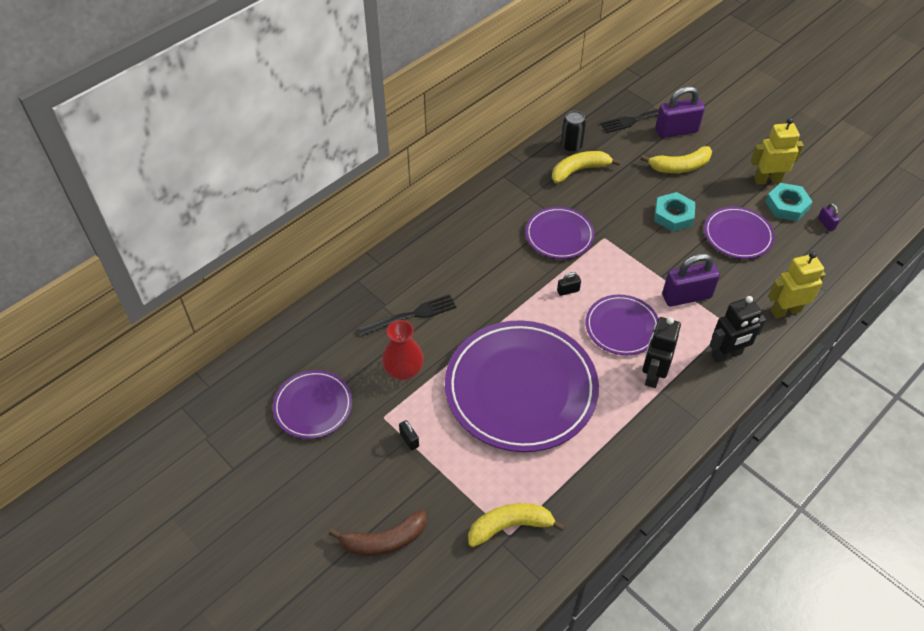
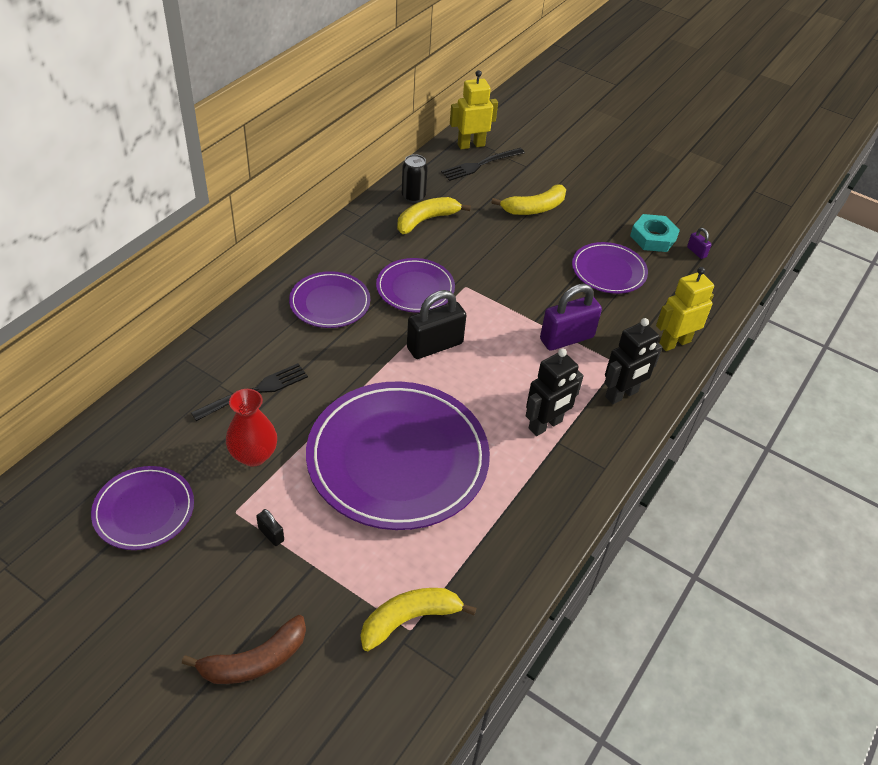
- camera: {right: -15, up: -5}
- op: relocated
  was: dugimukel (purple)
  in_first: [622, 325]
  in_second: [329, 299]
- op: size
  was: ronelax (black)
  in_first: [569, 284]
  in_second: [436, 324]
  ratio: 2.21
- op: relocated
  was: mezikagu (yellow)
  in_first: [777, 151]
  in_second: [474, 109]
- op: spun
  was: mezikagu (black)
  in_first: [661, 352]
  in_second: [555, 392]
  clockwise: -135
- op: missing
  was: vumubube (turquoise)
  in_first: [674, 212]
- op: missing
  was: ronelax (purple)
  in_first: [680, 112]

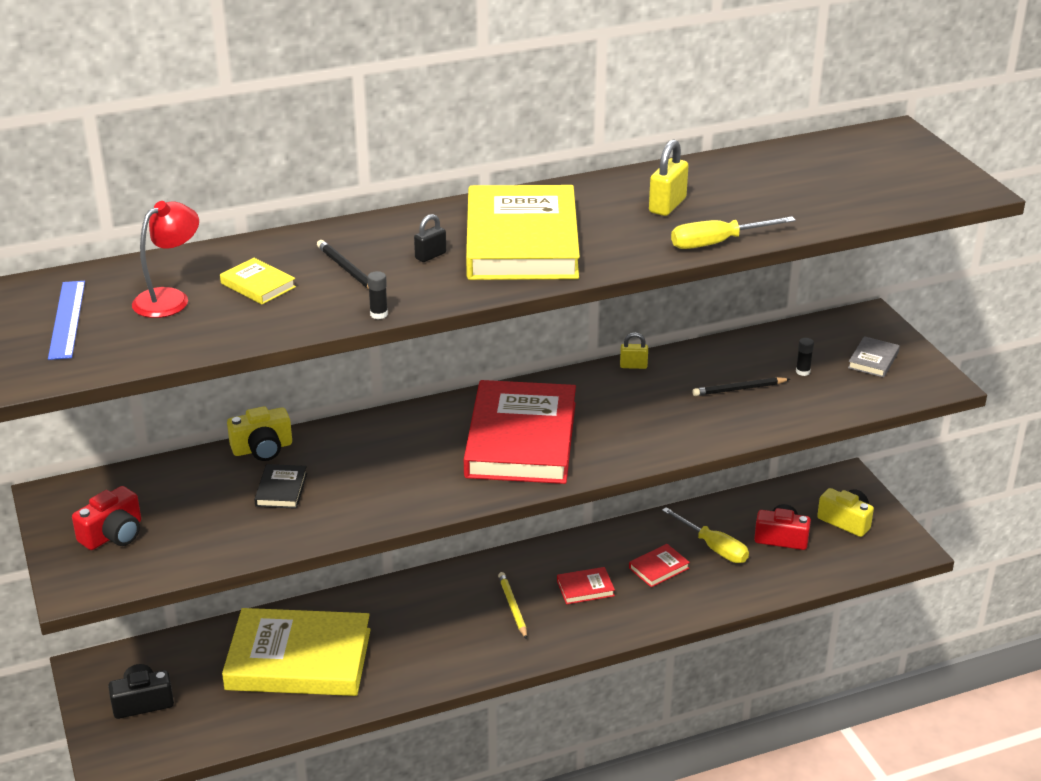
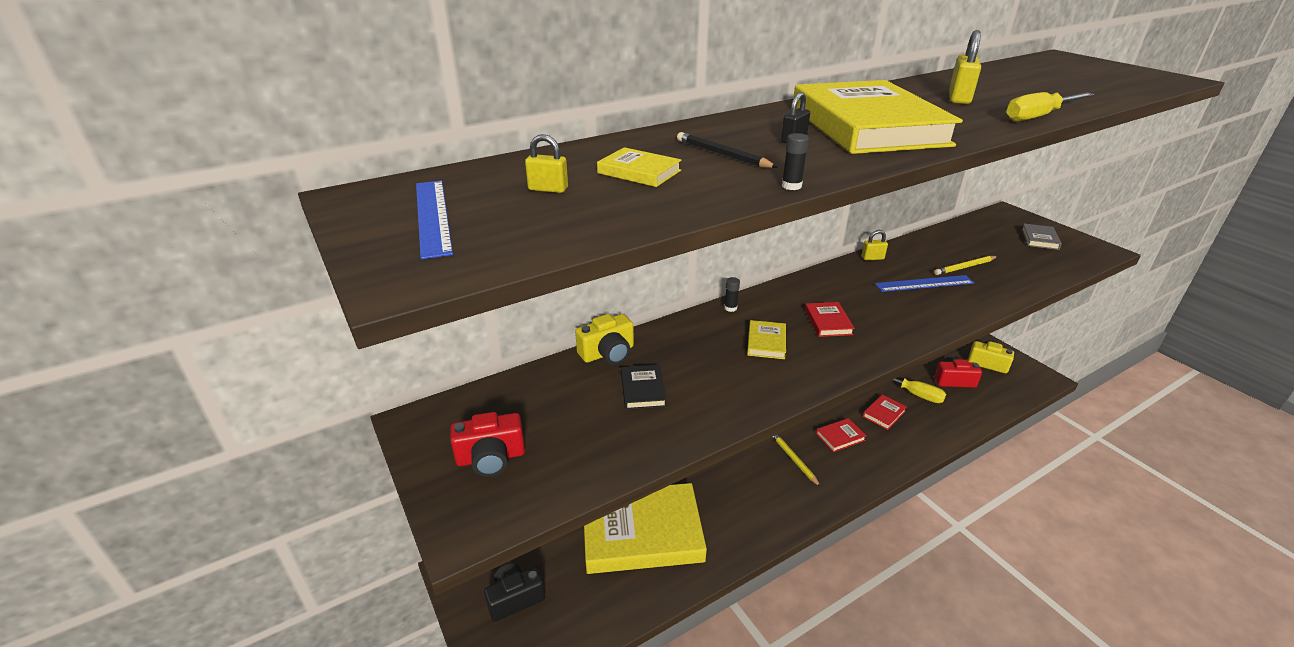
- camera: {right: -10, up: 0}
- op: spun
  was: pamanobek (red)
  in_first: [106, 518]
  in_second: [487, 444]
  clockwise: 45
- op: exchanged
  was: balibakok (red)
  now: ronelax (yellow)
  in_first: [165, 259]
  in_second: [546, 163]
- op: relocated
  was: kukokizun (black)
  in_first: [805, 357]
  in_second: [732, 294]
- op: appeared
  now: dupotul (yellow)
  in_second: [766, 339]
- op: size
  was: dupotul (red)
  in_first: [520, 432]
  in_second: [830, 319]
  ratio: 0.4
- op: appeared
  now: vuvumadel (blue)
  in_second: [924, 283]
- op: colour
  was: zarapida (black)
  now: zarapida (yellow)
  in_first: [741, 386]
  in_second: [966, 265]

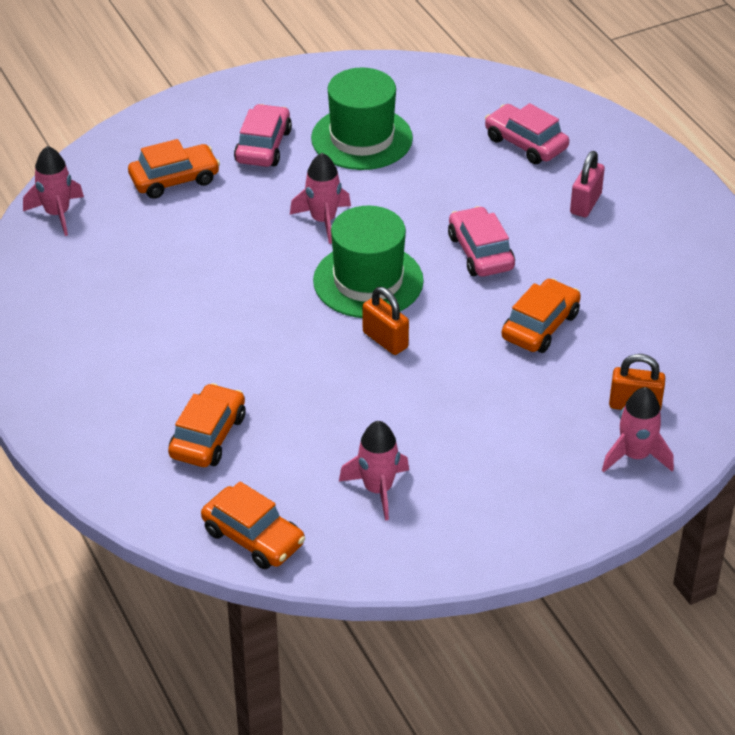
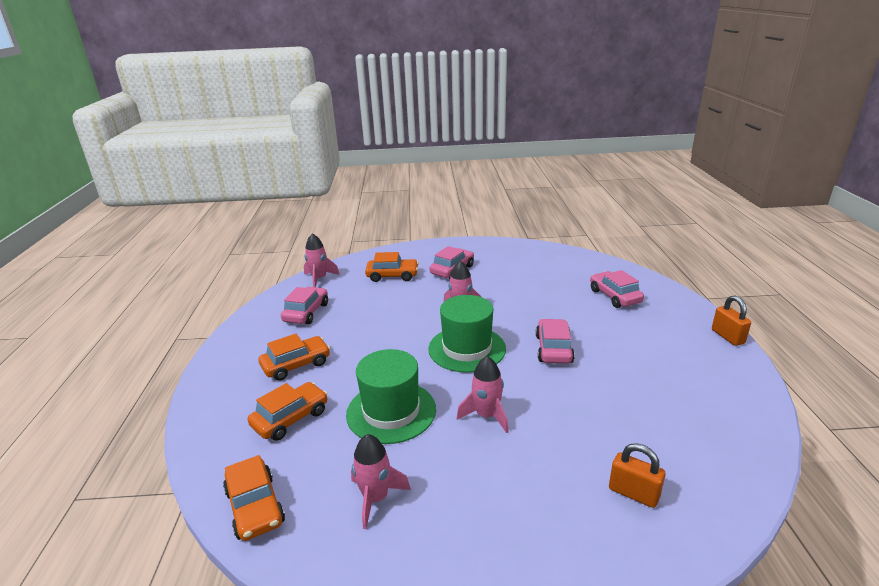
- camera: {right: 25, up: -15}
- op: relocated
  was: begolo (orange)
  in_first: [541, 315]
  in_second: [294, 357]
- op: appeared
  now: begolo (pink)
  in_second: [304, 305]
- op: relocated
  was: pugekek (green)
  in_first: [362, 118]
  in_second: [391, 396]
- op: relocated
  was: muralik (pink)
  in_first: [638, 429]
  in_second: [482, 394]
- op: relocated
  was: ronelax (orange)
  in_first: [386, 321]
  in_second: [731, 321]
- op: missing
  was: ronelax (pink)
  in_first: [587, 184]

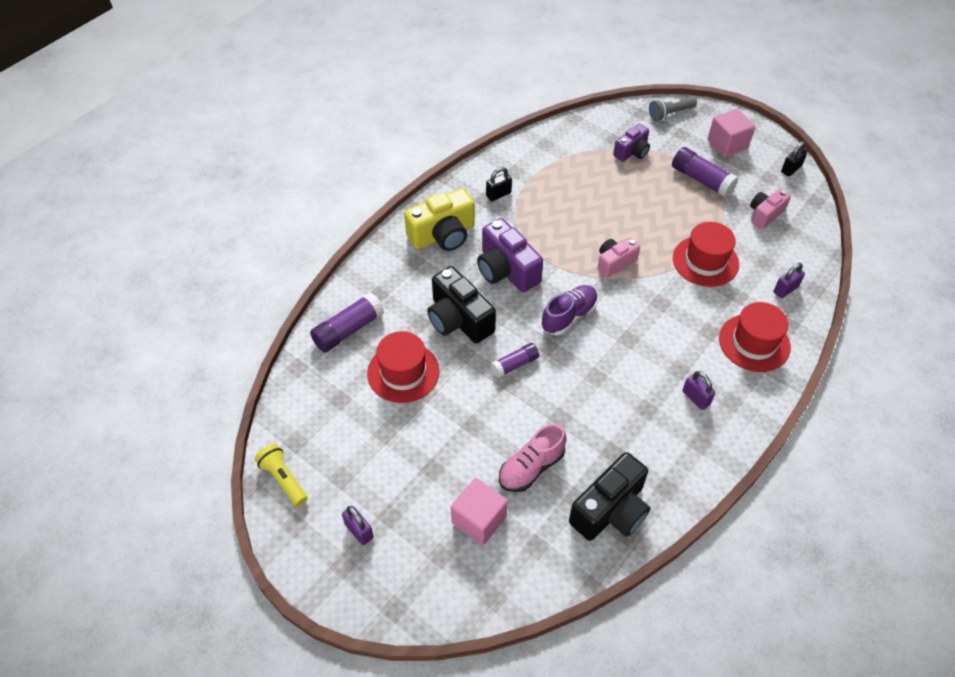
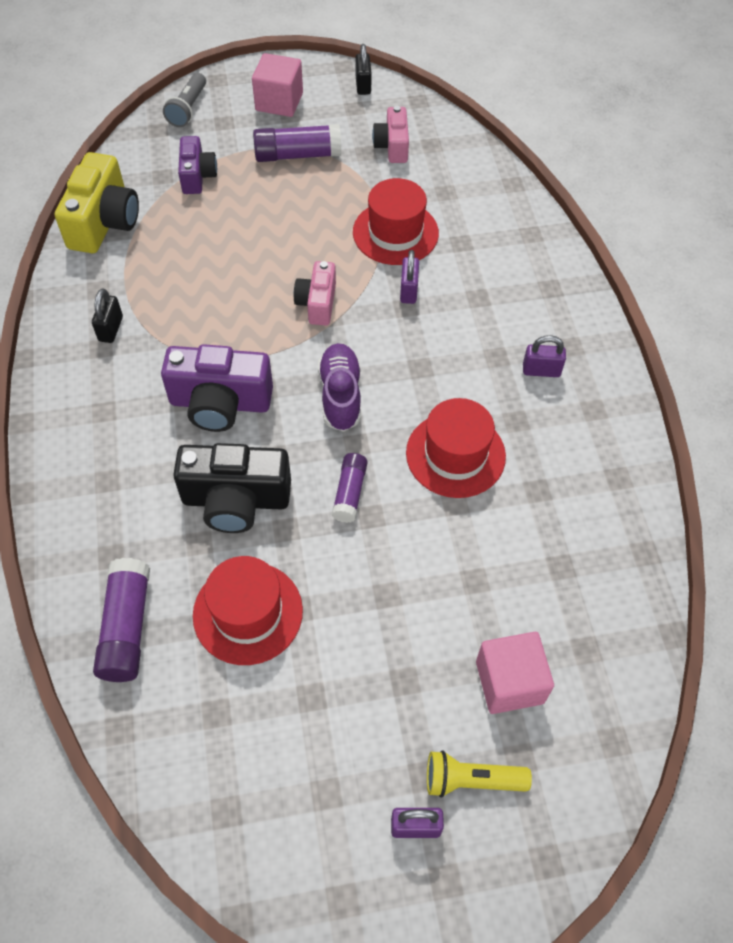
- camera: {right: -50, up: 5}
- op: relocated
  was: pamanobek (yellow)
  in_first: [439, 219]
  in_second: [97, 202]
- op: relocated
  was: ronelax (purple)
  in_first: [789, 280]
  in_second: [409, 277]
- op: relocated
  was: pugekek (red)
  in_first: [755, 337]
  in_second: [456, 448]
- op: relocated
  was: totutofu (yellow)
  in_first: [281, 475]
  in_second: [479, 773]
- op: missing
  was: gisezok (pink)
  in_first: [533, 458]
- op: missing
  was: pamanobek (black)
  in_first: [609, 496]

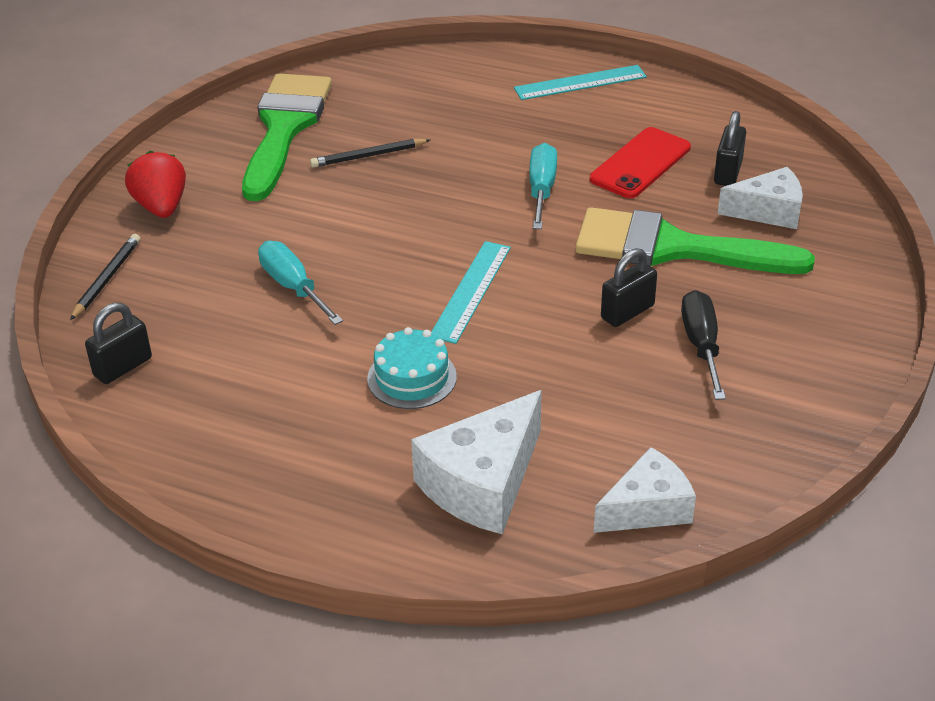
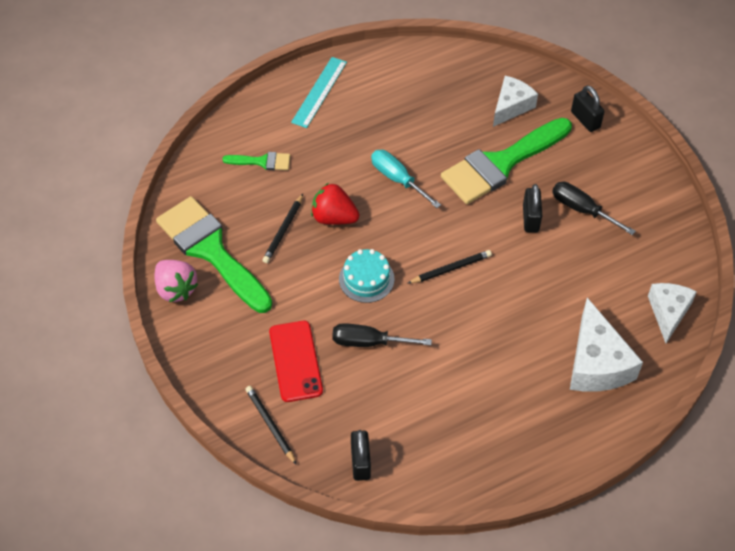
- camera: {right: -50, up: 15}
- op: appeared
  now: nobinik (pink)
  in_second: [177, 281]
- op: appeared
  now: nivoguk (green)
  in_second: [256, 161]
- op: relocated
  was: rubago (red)
  in_first: [640, 162]
  in_second: [296, 361]
- op: relocated
  was: nobinik (red)
  in_first: [155, 184]
  in_second: [335, 204]
- op: colour
  was: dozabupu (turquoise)
  now: dozabupu (black)
  in_first: [300, 283]
  in_second: [382, 335]
- op: relocated
  was: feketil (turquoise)
  in_first: [412, 368]
  in_second: [366, 276]
- op: exchanged
  was: vuvumadel (turquoise)
  now: zarapida (black)
  in_first: [471, 292]
  in_second: [450, 266]
- op: relocated
  was: ronelax (black)
  in_first: [730, 148]
  in_second: [588, 108]

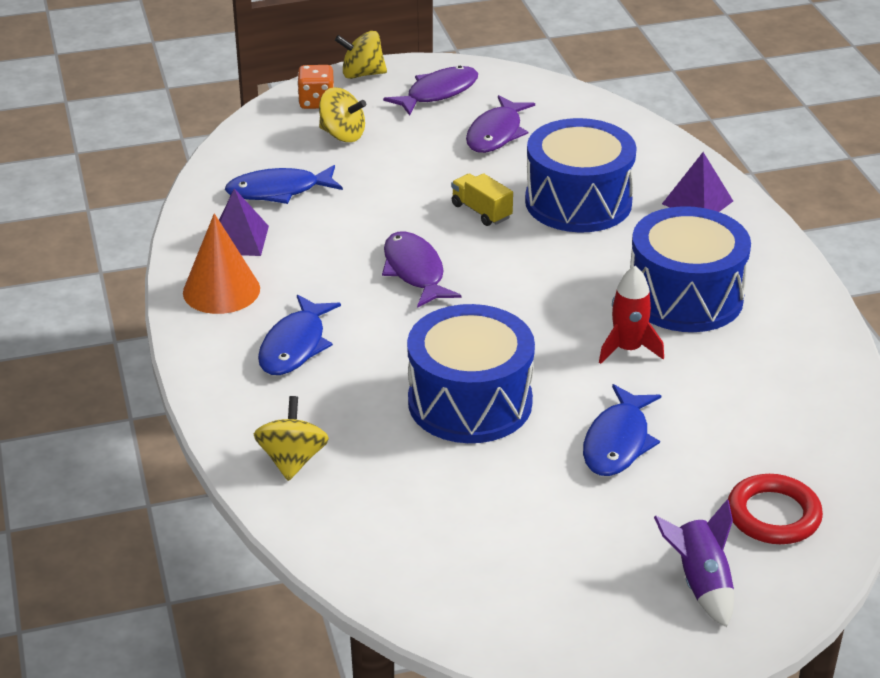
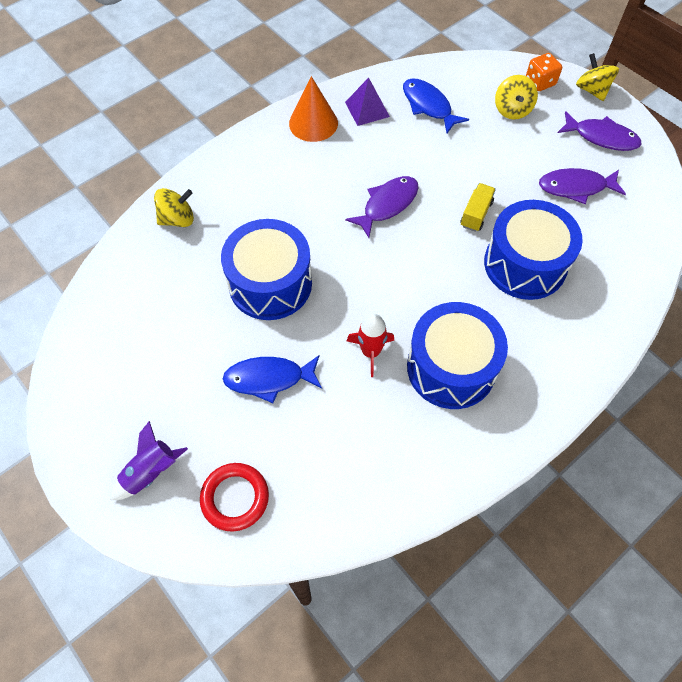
- camera: {right: 65, up: 25}
- op: missing
  was: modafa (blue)
  in_first: [299, 335]
- op: missing
  was: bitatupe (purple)
  in_first: [697, 182]

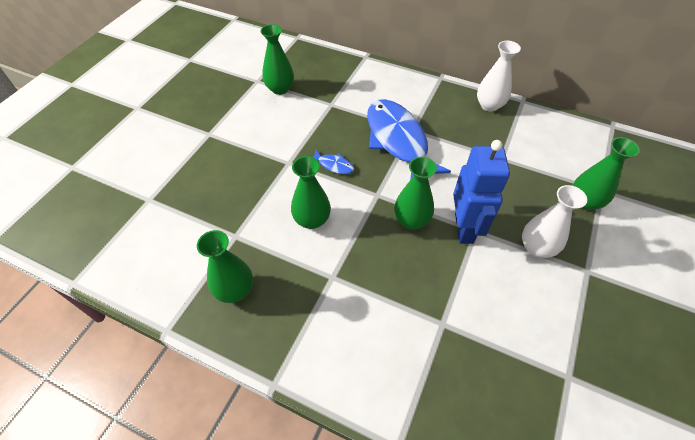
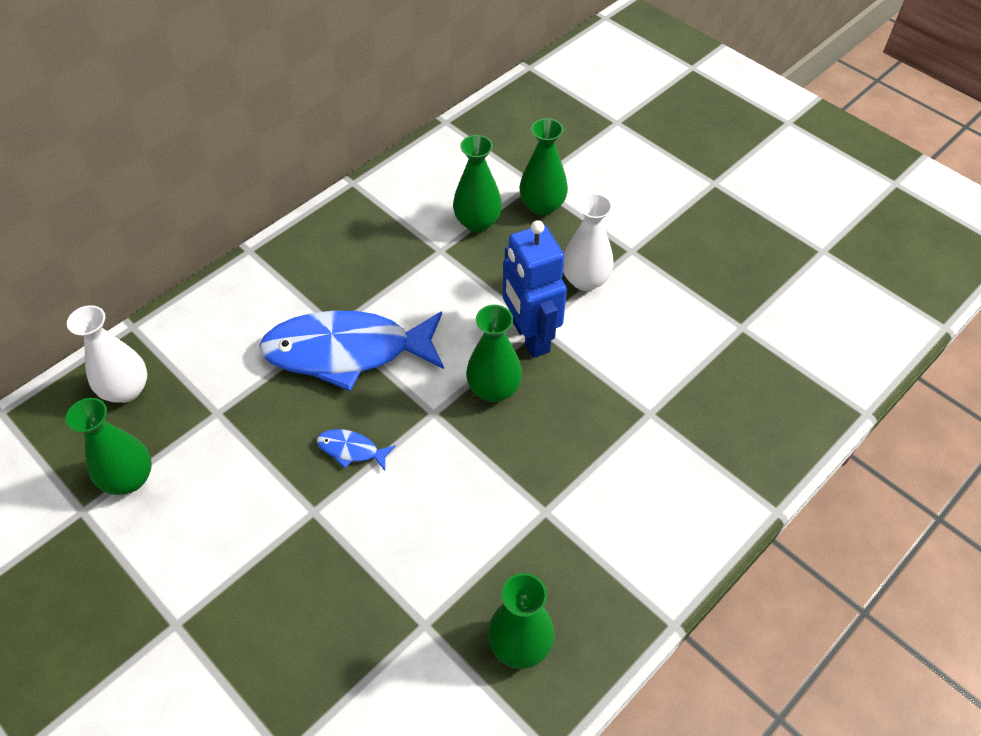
- camera: {right: -70, up: 0}
- op: relocated
  was: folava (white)
  in_first: [499, 76]
  in_second: [107, 354]
- op: spun
  was: modafa (blue)
  in_first: [333, 162]
  in_second: [356, 449]
  clockwise: -120
- op: relocated
  was: folava (green)
  in_first: [311, 192]
  in_second: [477, 183]
- op: spun
  was: mezikagu (blue)
  in_first: [481, 192]
  in_second: [535, 289]
  clockwise: -135

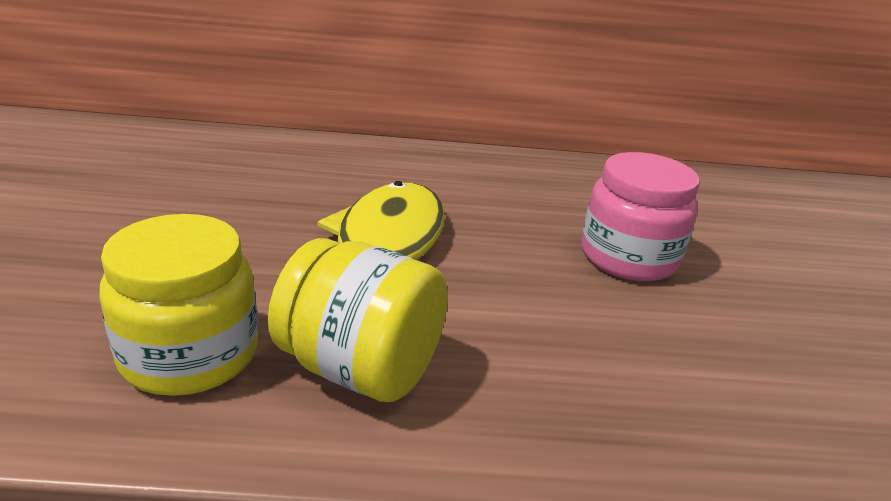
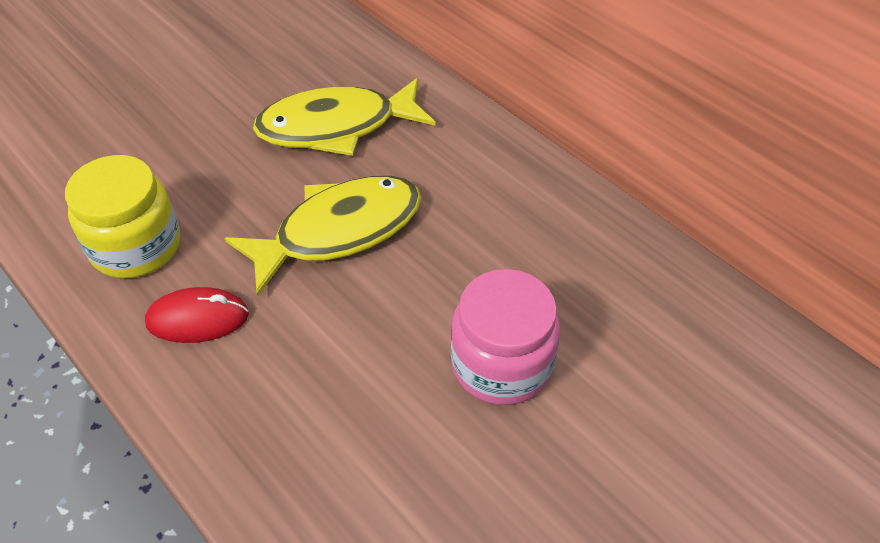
- camera: {right: 50, up: 20}
- op: exchanged
  was: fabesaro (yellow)
  now: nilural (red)
  in_first: [358, 320]
  in_second: [197, 315]
- op: appeared
  now: modafa (yellow)
  in_second: [344, 117]

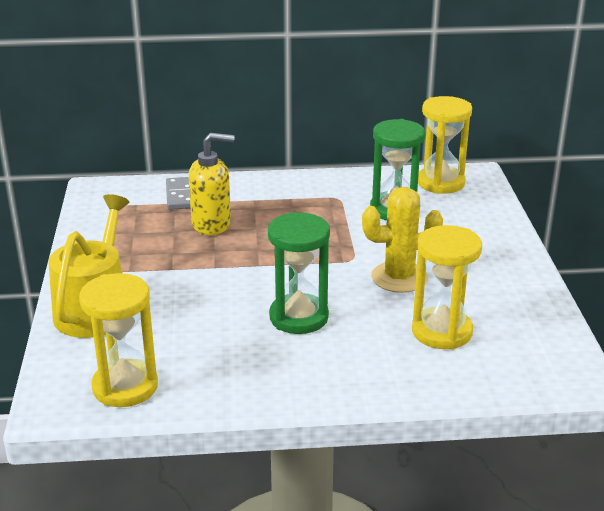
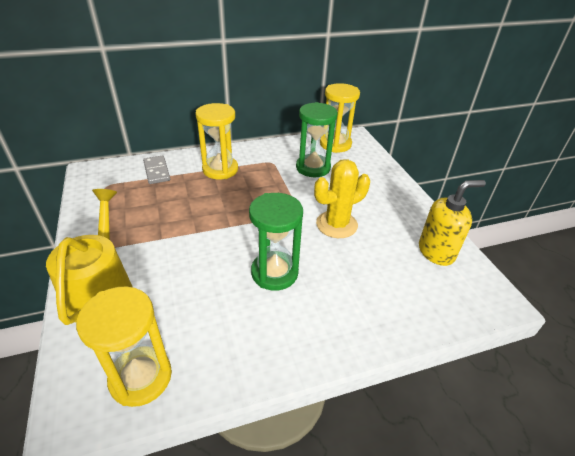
- camera: {right: -15, up: 10}
- op: relocated
  was: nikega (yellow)
  in_first: [447, 287]
  in_second: [216, 141]
- op: relocated
  was: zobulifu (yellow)
  in_first: [212, 184]
  in_second: [452, 223]

